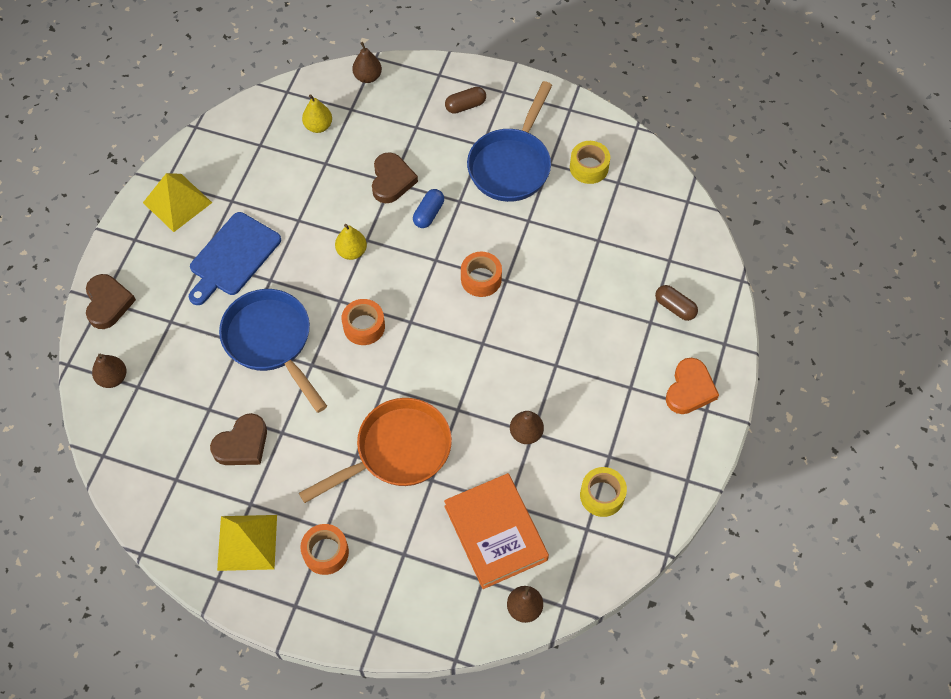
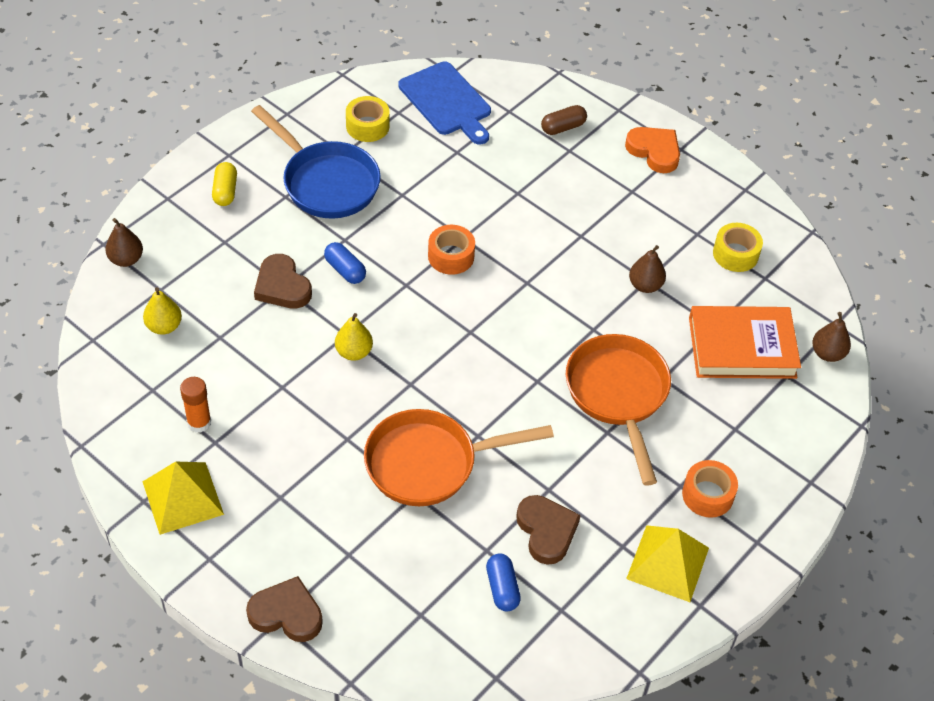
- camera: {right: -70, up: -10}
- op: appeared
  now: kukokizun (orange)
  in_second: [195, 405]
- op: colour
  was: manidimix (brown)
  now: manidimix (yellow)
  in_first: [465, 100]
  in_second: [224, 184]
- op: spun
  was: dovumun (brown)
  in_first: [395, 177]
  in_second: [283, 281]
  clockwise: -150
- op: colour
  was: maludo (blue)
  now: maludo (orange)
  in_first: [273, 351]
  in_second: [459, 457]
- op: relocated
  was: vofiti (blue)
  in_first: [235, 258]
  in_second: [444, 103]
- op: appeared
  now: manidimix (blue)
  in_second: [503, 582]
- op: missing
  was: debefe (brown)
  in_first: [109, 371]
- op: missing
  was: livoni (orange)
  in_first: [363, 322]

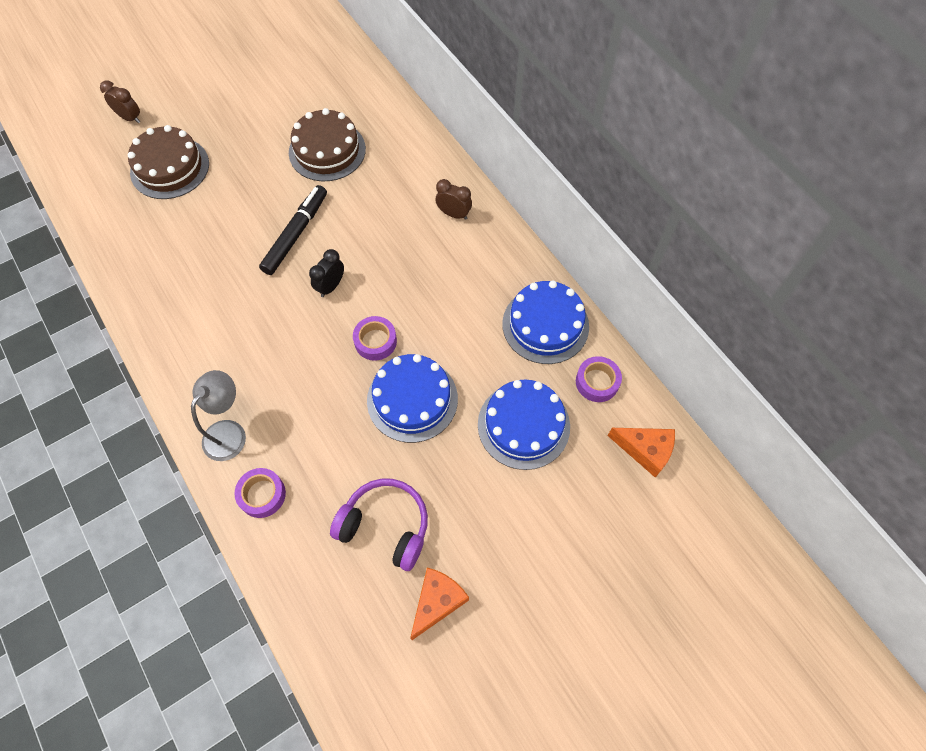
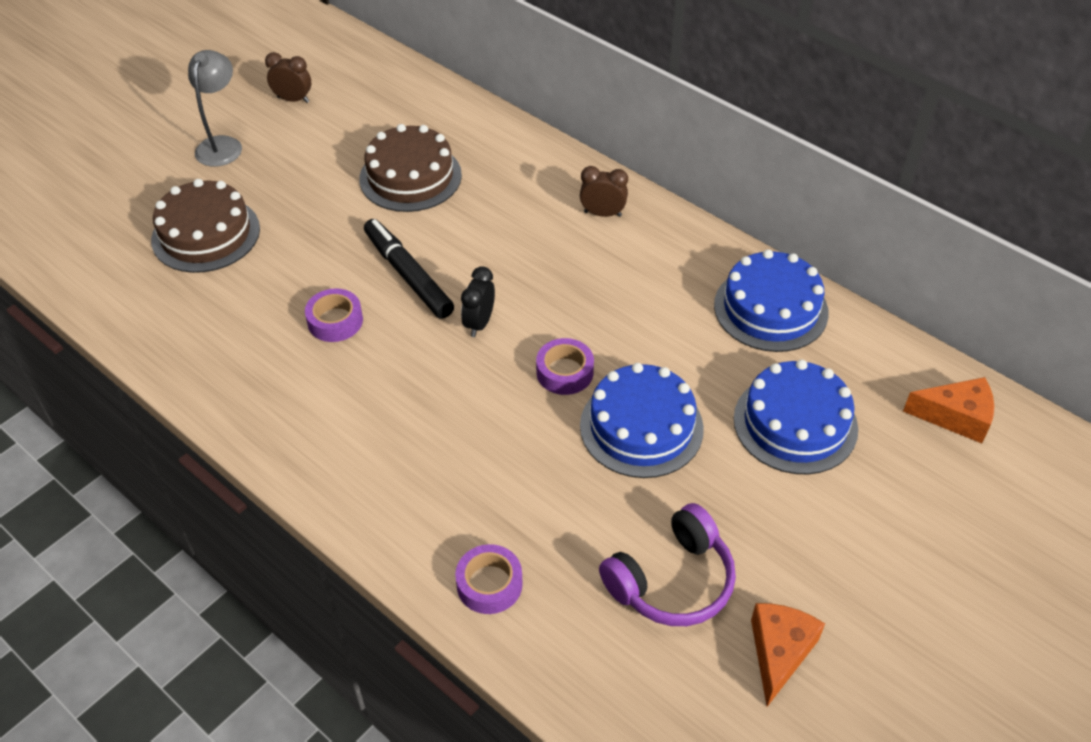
- camera: {right: -15, up: -15}
- op: relocated
  was: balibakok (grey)
  in_first: [218, 415]
  in_second: [215, 108]
- op: relocated
  was: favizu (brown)
  in_first: [120, 102]
  in_second: [288, 77]
- op: relocated
  was: livoni (purple)
  in_first: [599, 379]
  in_second: [334, 315]
- op: spun
  was: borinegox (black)
  in_first: [293, 230]
  in_second: [409, 269]
  clockwise: -45
- op: spun
  was: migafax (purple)
  in_first: [379, 525]
  in_second: [667, 564]
  clockwise: 135

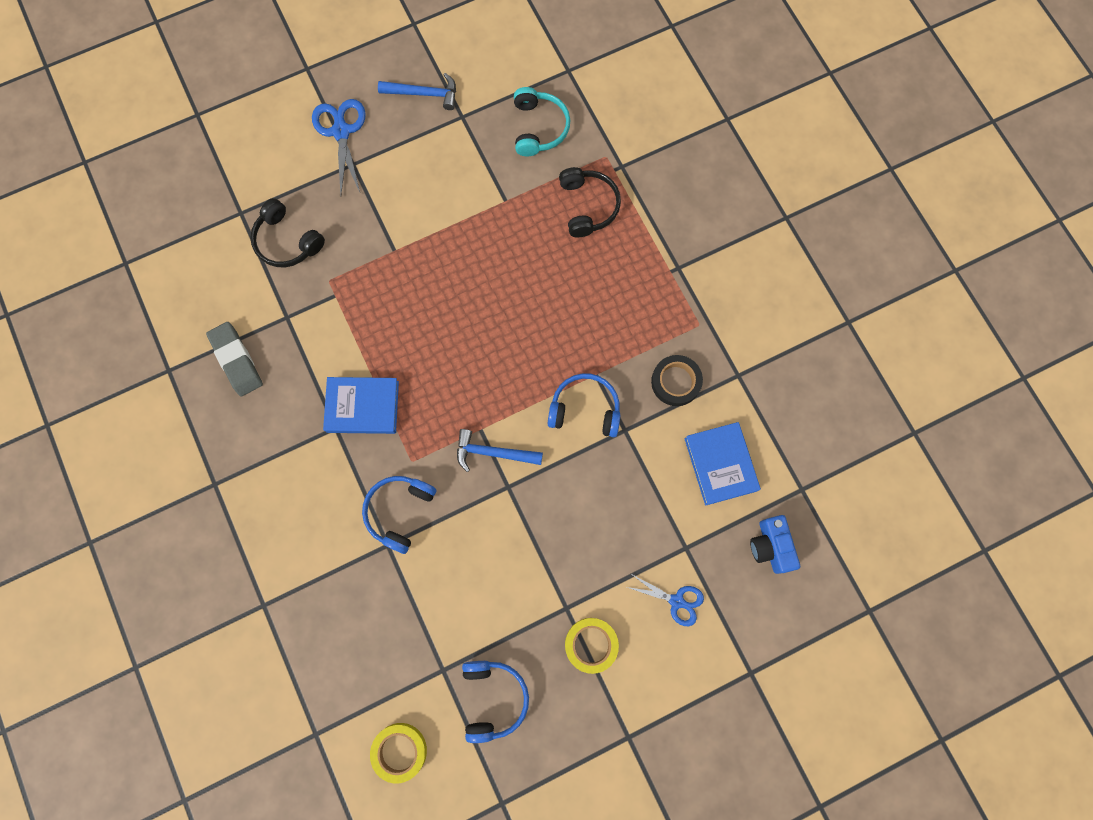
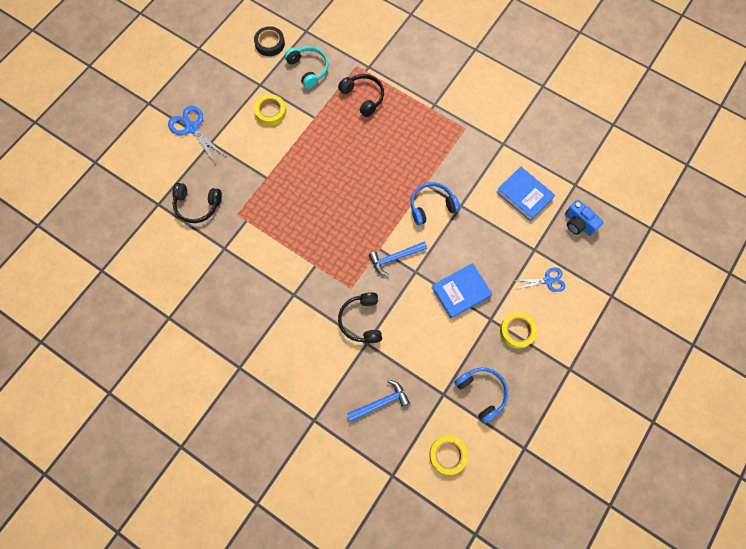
- camera: {right: -30, up: -5}
- op: relocated
  was: livoni (black)
  in_first: [677, 380]
  in_second: [269, 41]
- op: appeared
  now: livoni (yellow)
  in_second: [270, 110]
- op: colour
  was: migafax (blue)
  now: migafax (black)
  in_first: [399, 515]
  in_second: [360, 317]
- op: relocated
  was: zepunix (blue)
  in_first: [417, 91]
  in_second: [378, 401]
- op: relocated
  was: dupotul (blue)
  in_first: [361, 405]
  in_second: [462, 291]
- op: missing
  was: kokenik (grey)
  in_first: [234, 359]

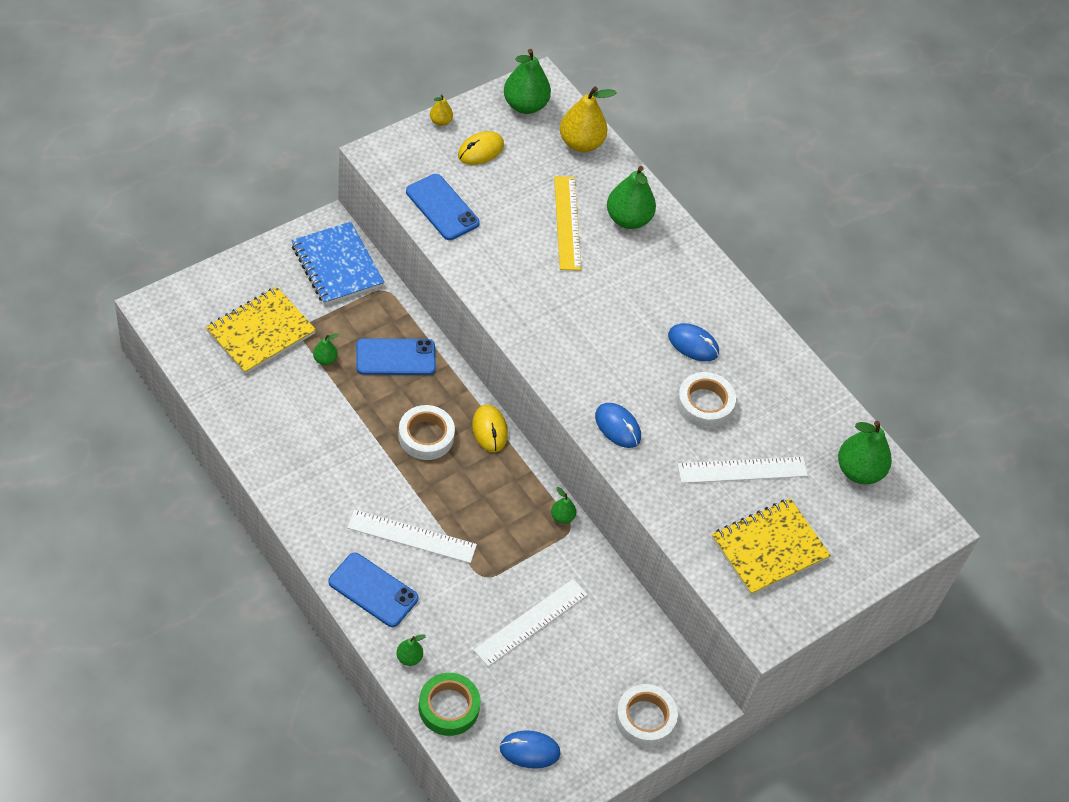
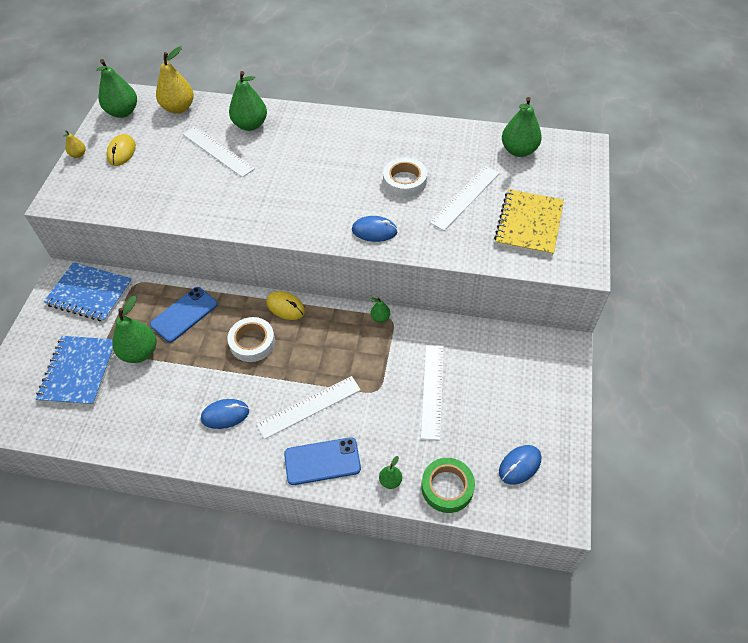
- camera: {right: -35, up: 0}
- op: colour
  was: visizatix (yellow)
  now: visizatix (blue)
  in_first: [261, 330]
  in_second: [75, 371]
- op: size
  was: debefe (green)
  in_first: [326, 349]
  in_second: [134, 329]
  ratio: 2.05
- op: colour
  was: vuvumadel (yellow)
  now: vuvumadel (white)
  in_first: [567, 223]
  in_second: [219, 152]
- op: relocated
  was: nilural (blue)
  in_first: [693, 342]
  in_second: [225, 414]
- op: missing
  was: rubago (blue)
  in_first: [443, 207]
- op: missing
  was: livoni (white)
  in_first: [646, 715]

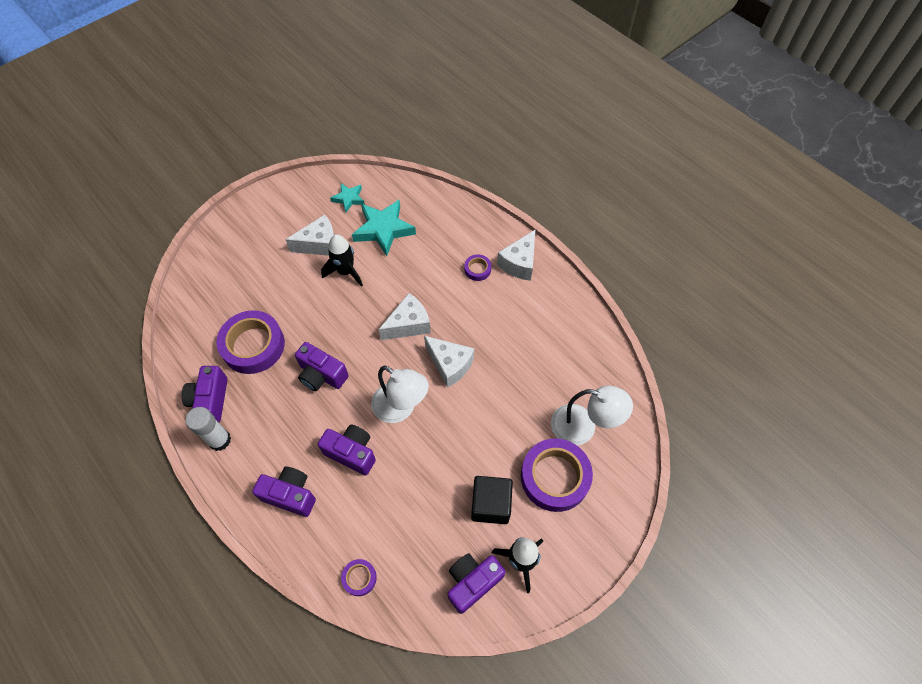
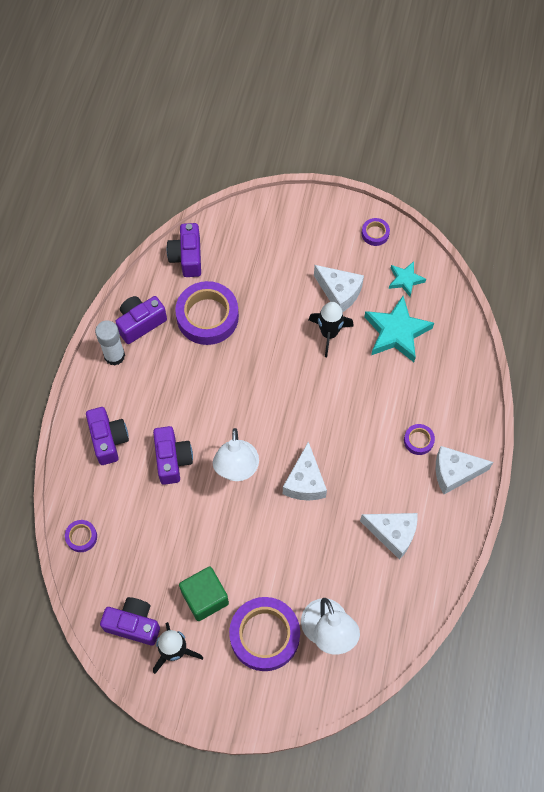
- camera: {right: 55, up: 5}
- op: relocated
  was: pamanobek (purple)
  in_first: [322, 366]
  in_second: [184, 250]
- op: colour
  was: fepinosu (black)
  now: fepinosu (green)
  in_first: [492, 500]
  in_second: [204, 594]
- op: relocated
  was: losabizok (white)
  in_first: [405, 316]
  in_second: [388, 536]
- op: appeared
  now: livoni (purple)
  in_second: [376, 232]

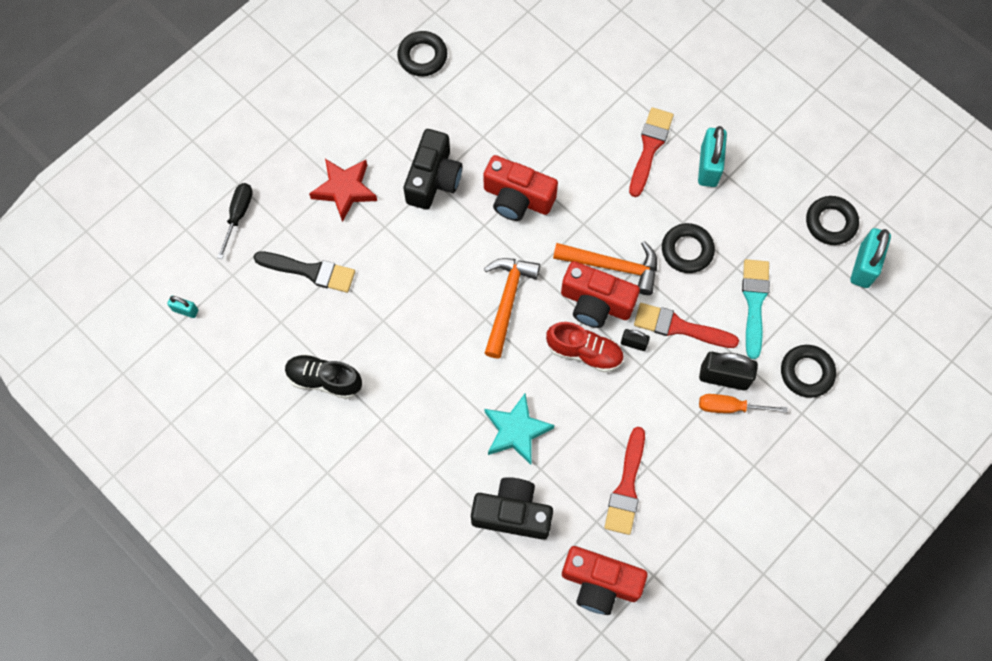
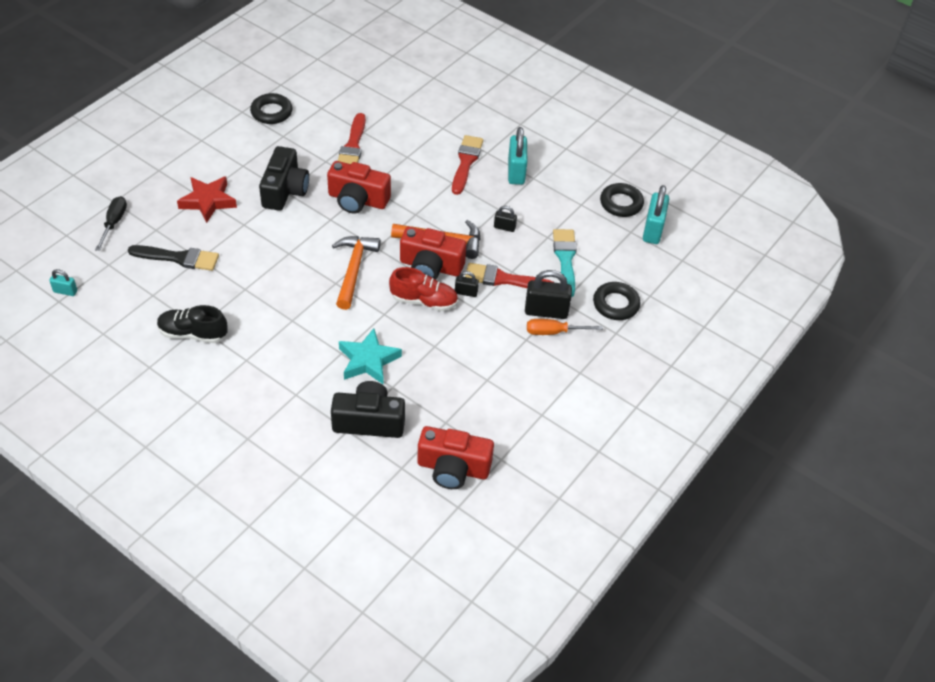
- camera: {right: -10, up: -20}
- op: relocated
  was: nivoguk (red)
  in_first: [624, 481]
  in_second: [352, 138]
- op: exchanged
  was: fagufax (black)
  now: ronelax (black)
  in_first: [688, 248]
  in_second: [505, 219]

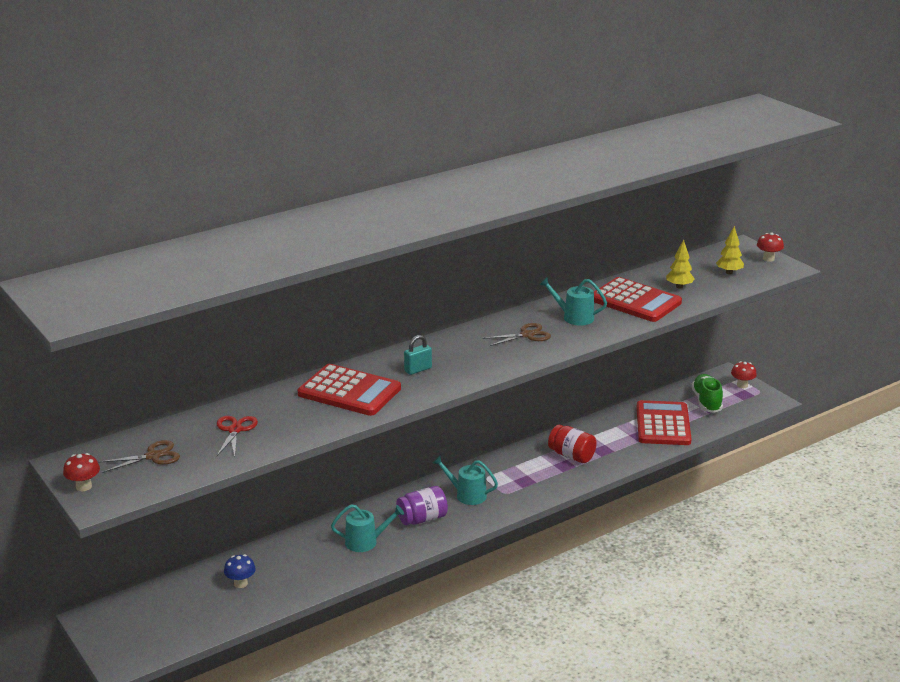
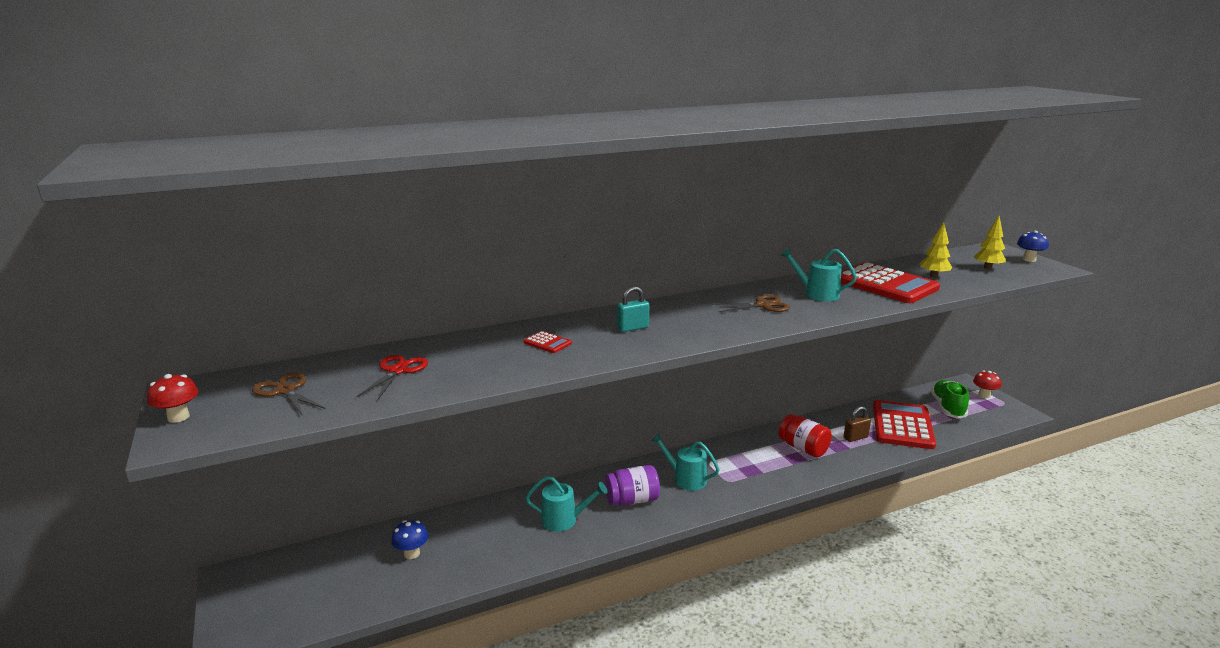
- camera: {right: 10, up: -5}
- op: spun
  was: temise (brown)
  in_first: [139, 456]
  in_second: [289, 394]
  clockwise: -120
- op: size
  was: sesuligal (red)
  in_first: [349, 390]
  in_second: [548, 342]
  ratio: 0.4
- op: appeared
  now: ronelax (brown)
  in_second: [857, 424]
- op: colour
  was: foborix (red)
  now: foborix (blue)
  in_first: [770, 247]
  in_second: [1033, 246]

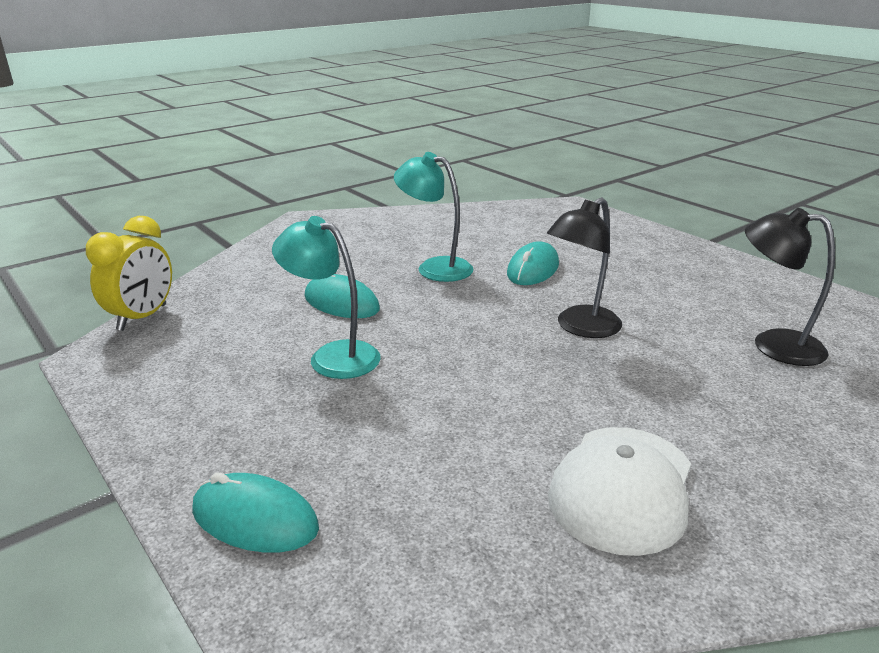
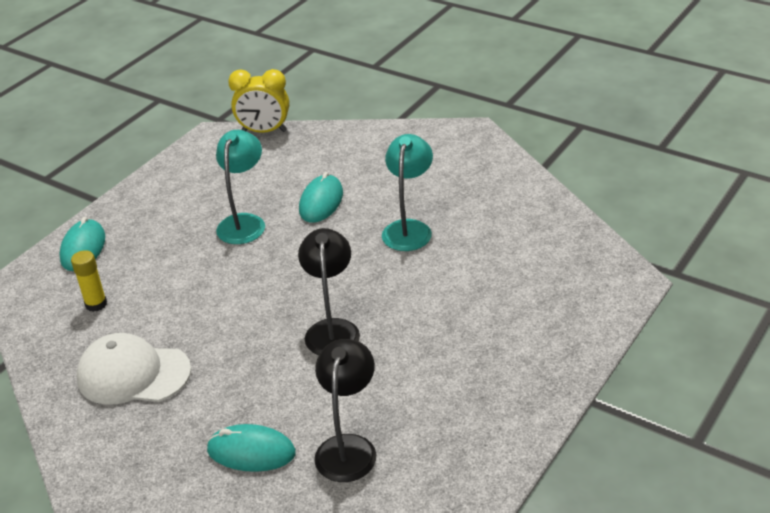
- camera: {right: 75, up: 10}
- op: appeared
  now: kukokizun (yellow)
  in_second: [89, 281]
- op: relocated
  was: nilural (turquoise)
  in_first: [533, 263]
  in_second: [251, 448]
- op: spun
  was: balibakok (black)
  in_first: [584, 267]
  in_second: [329, 291]
  clockwise: 60

